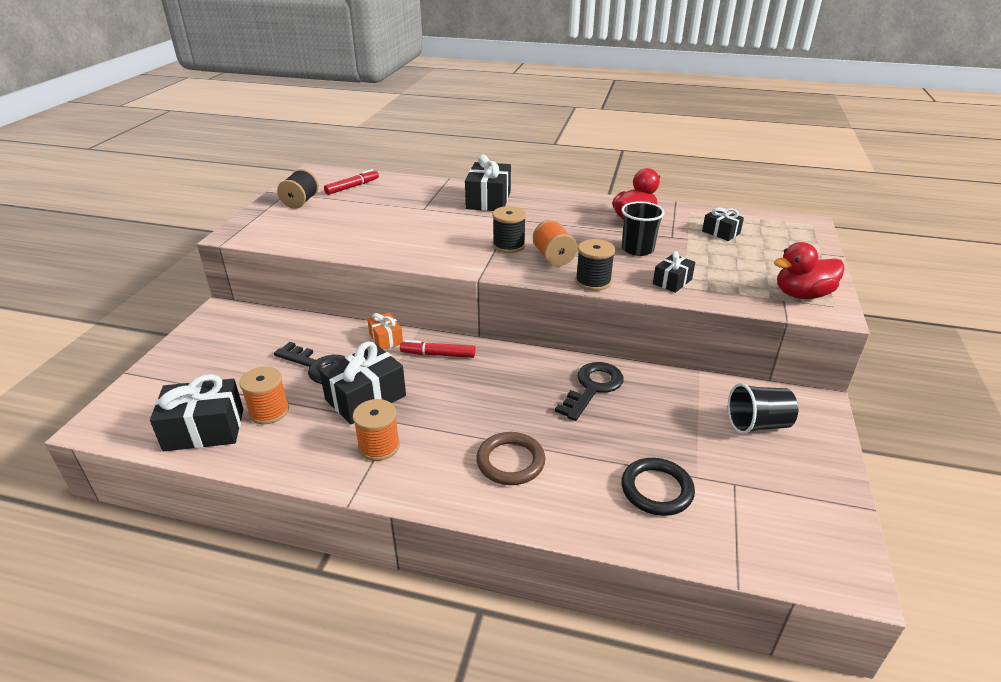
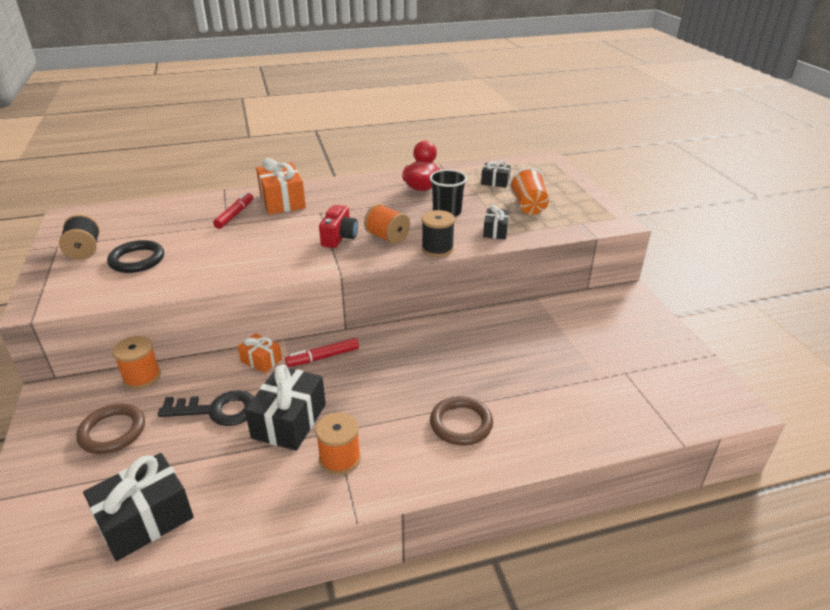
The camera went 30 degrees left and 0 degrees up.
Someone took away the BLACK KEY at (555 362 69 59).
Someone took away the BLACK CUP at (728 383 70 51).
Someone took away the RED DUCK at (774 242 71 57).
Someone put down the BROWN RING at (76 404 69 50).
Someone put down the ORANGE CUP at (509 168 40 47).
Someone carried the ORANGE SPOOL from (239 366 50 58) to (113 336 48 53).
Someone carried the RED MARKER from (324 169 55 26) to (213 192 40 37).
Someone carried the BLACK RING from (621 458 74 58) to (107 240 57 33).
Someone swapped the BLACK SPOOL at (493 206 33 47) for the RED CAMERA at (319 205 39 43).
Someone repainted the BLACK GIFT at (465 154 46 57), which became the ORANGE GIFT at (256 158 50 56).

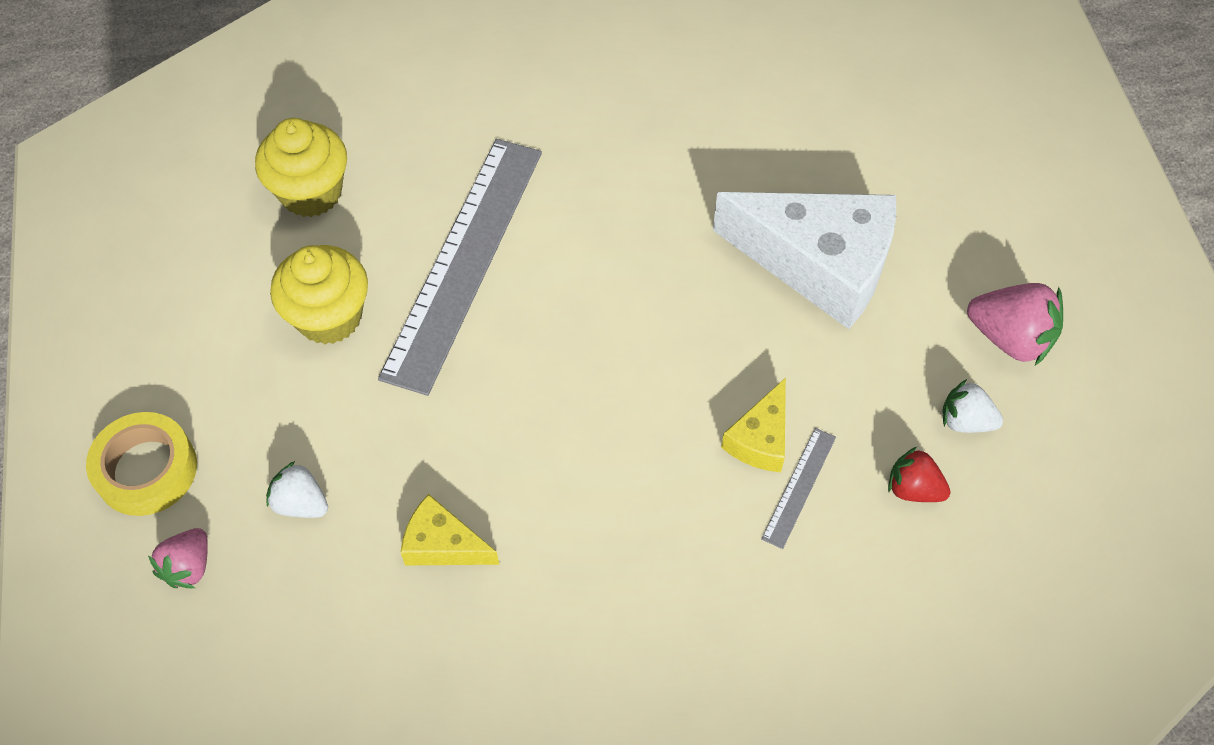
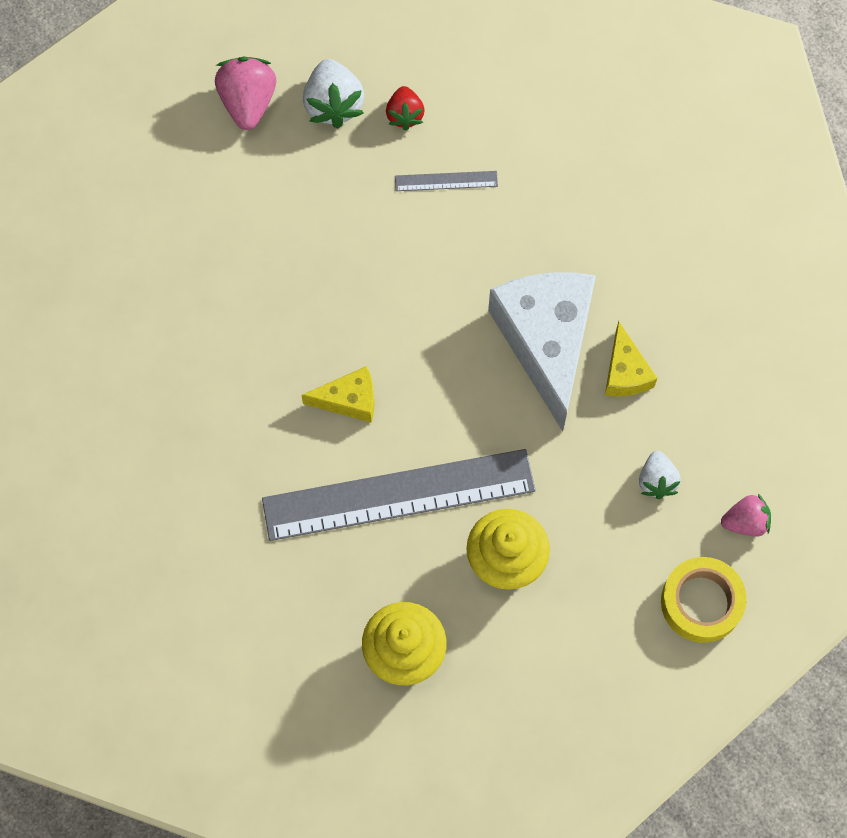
The camera went 120 degrees left and 10 degrees up.
Someone carried the WHITE CHEESE from (713 192 183 137) to (488 272 108 160).
Someone carried the YELLOW CHEESE from (721 378 65 94) to (302 366 73 57).
Someone scaled the WHITE STRAWBERRY at (942 379 61 54) by 1.59.

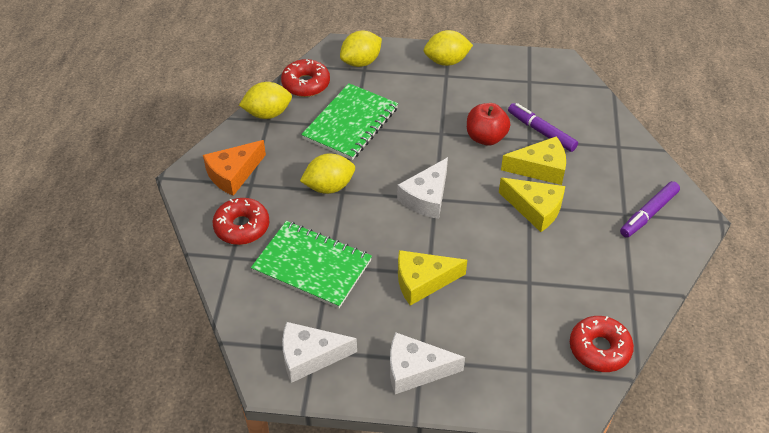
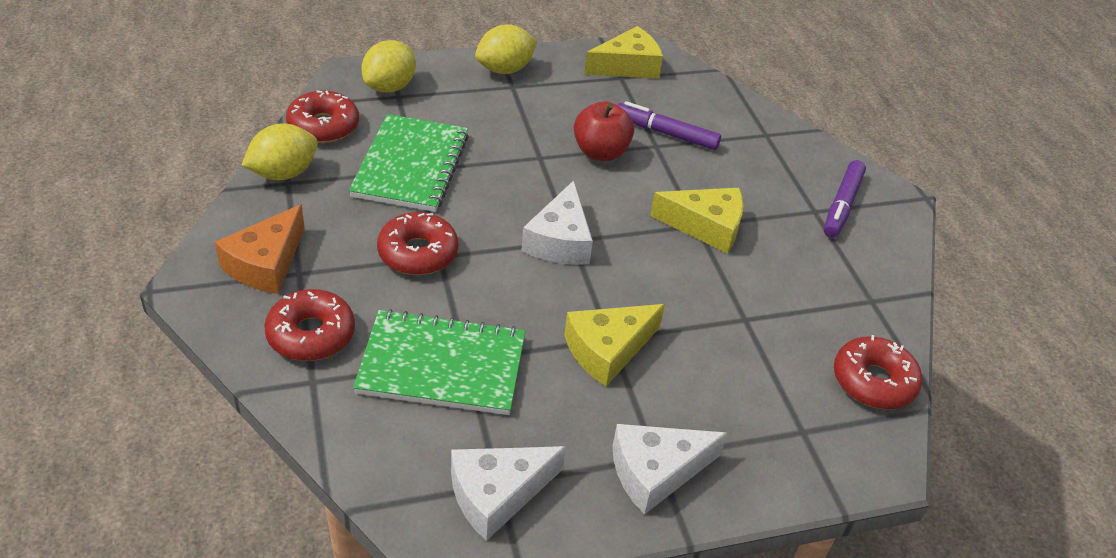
The camera went 25 degrees left and 5 degrees down.
Someone carried the YELLOW CHEESE from (501 136 65 49) to (584 26 79 52).
Someone swapped the YELLOW LEMON at (300 153 55 41) for the RED DONUT at (377 212 81 63).

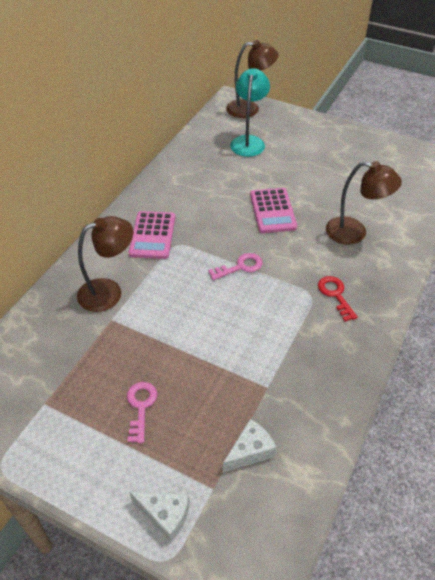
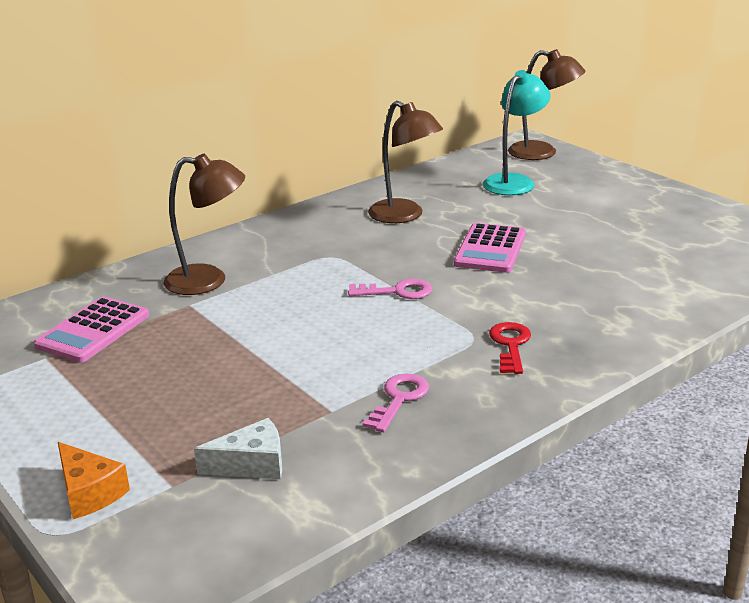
The camera went 25 degrees right and 20 degrees down.
Someone carried the PINK KEY from (127 382 30 61) to (363 374 66 58).
Someone carried the PINK CALCULATOR from (129 211 46 48) to (34 297 115 66).
Someone carried the BROWN LAMP from (326 161 76 84) to (368 101 75 122).
Someone repainted the WHITE CHEESE at (129 492 61 50), which became the ORANGE CHEESE at (58 442 72 77).

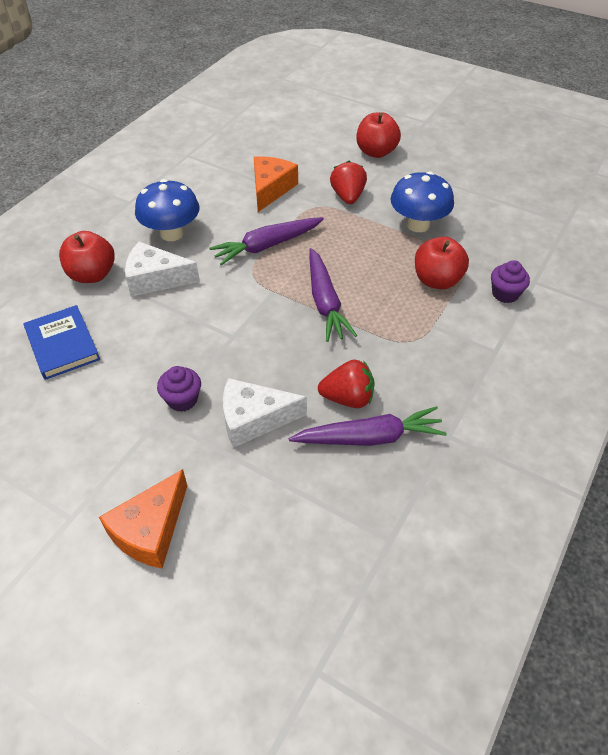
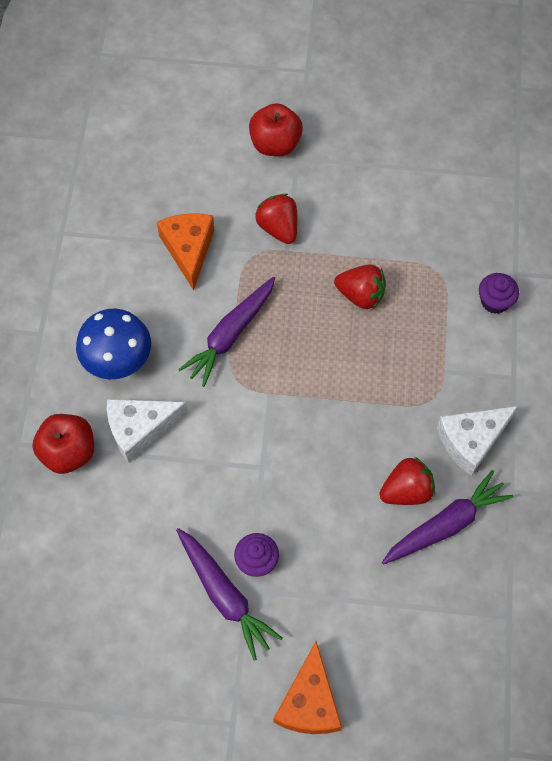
The camera went 25 degrees left and 15 degrees up.
Someone took away the BLUE BOOK at (23 305 77 75).
Someone took away the BLUE MUSHROOM at (390 171 64 61).
Someone took away the RED APPLE at (415 236 54 53).
Someone put down the RED STRAWBERRY at (334 264 52 45).
Someone carried the WHITE CHEESE from (223 378 84 70) to (437 406 81 70).
Someone carried the PURPLE CARROT from (309 248 48 94) to (176 528 107 133).

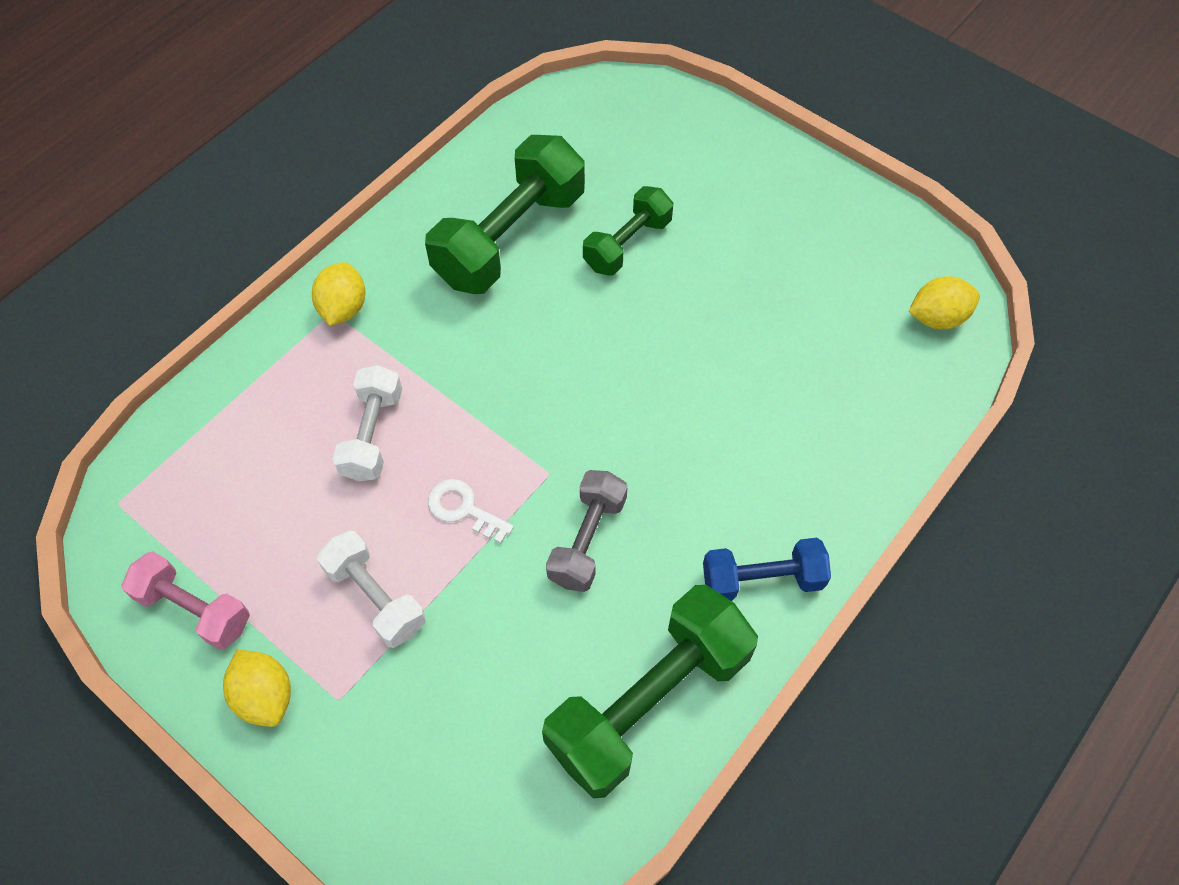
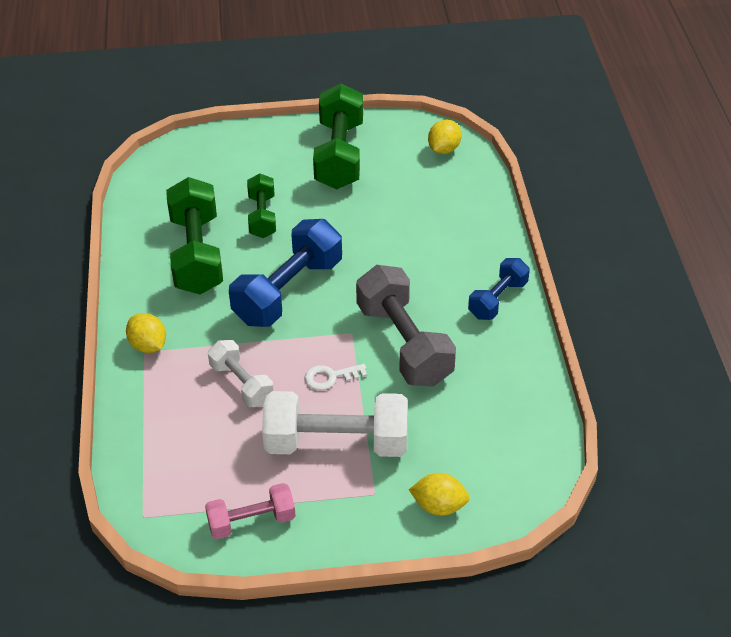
The camera went 45 degrees left and 15 degrees down.
Someone put down the BLUE DUMBBELL at (229 219 113 108).
Someone carried the YELLOW LEMON from (223 650 68 77) to (409 473 61 43).
Someone carried the GREEN DUMBBELL from (542 585 216 213) to (313 83 50 106).
Someone scaled the WHITE DUMBBELL at (317 531 109 117) by 1.74.
Someone scaled the GREY DUMBBELL at (546 470 82 122) by 1.74.

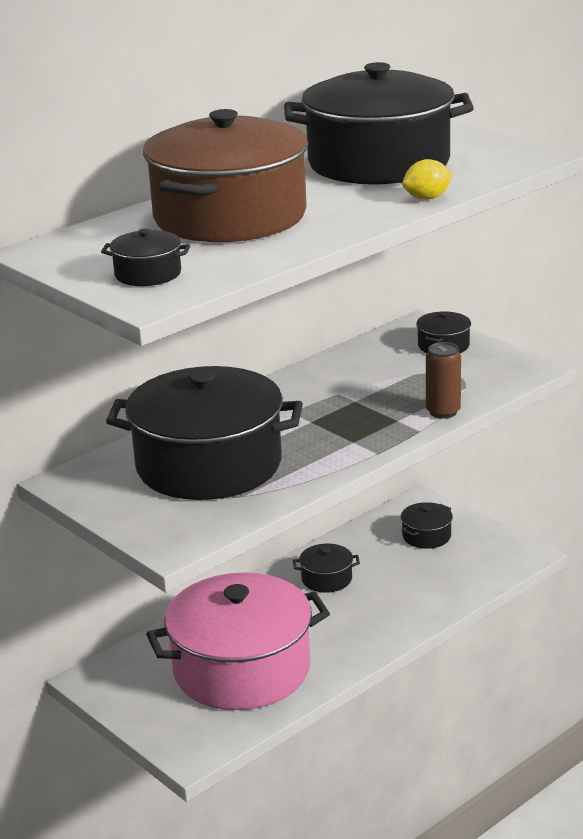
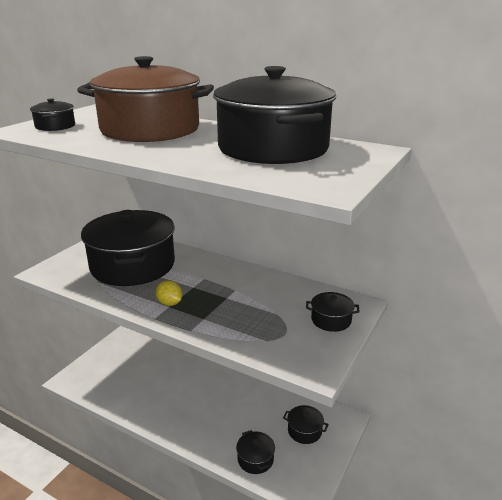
The camera went 70 degrees right and 0 degrees up.
Someone took away the PINK POT at (146 572 184 138).
Someone took away the BROWN CAN at (426 342 35 77).
Someone carried the BLACK POT from (293 544 67 49) to (236 430 39 44).
Someone carried the YELLOW LEMON from (402 159 50 41) to (155 280 27 26).

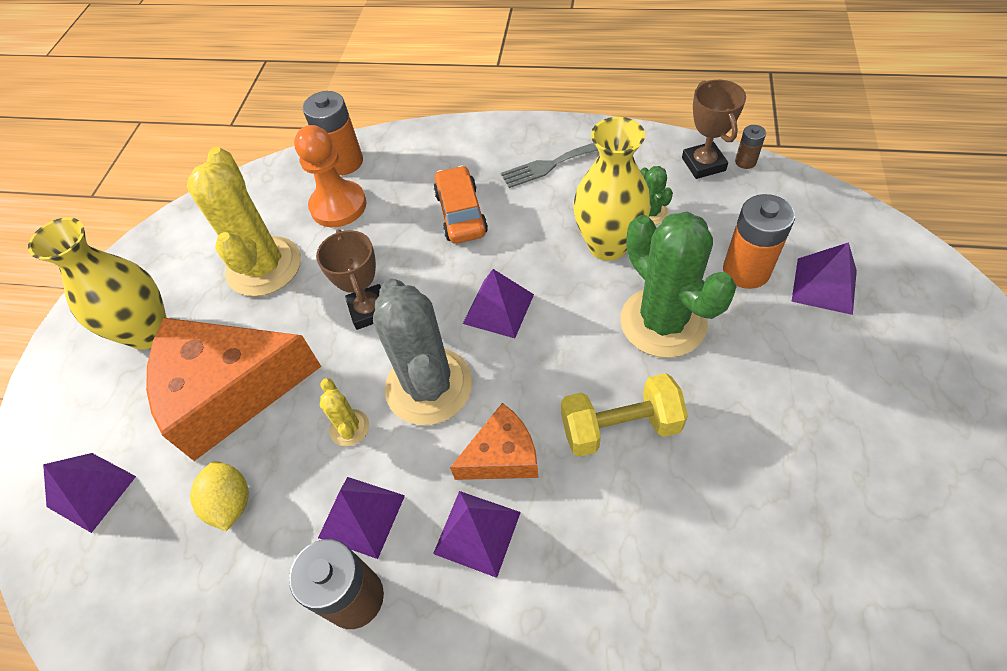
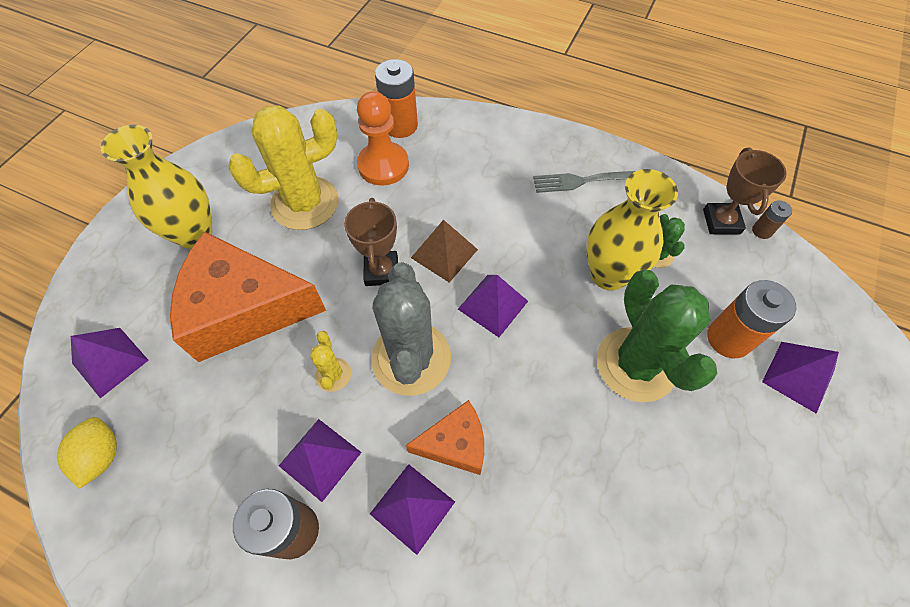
The camera went 10 degrees right and 5 degrees up.
Someone took away the ORANGE CAR at (434 165 54 79).
Someone took away the YELLOW DUMBBELL at (561 373 127 84).
Someone put down the BROWN PYRAMID at (411 220 67 63).
Someone carried the YELLOW LEMON from (190 461 59 70) to (57 417 60 72).
Someone rotated the YELLOW CACTUS at (187 147 114 150) by 60 degrees clockwise.

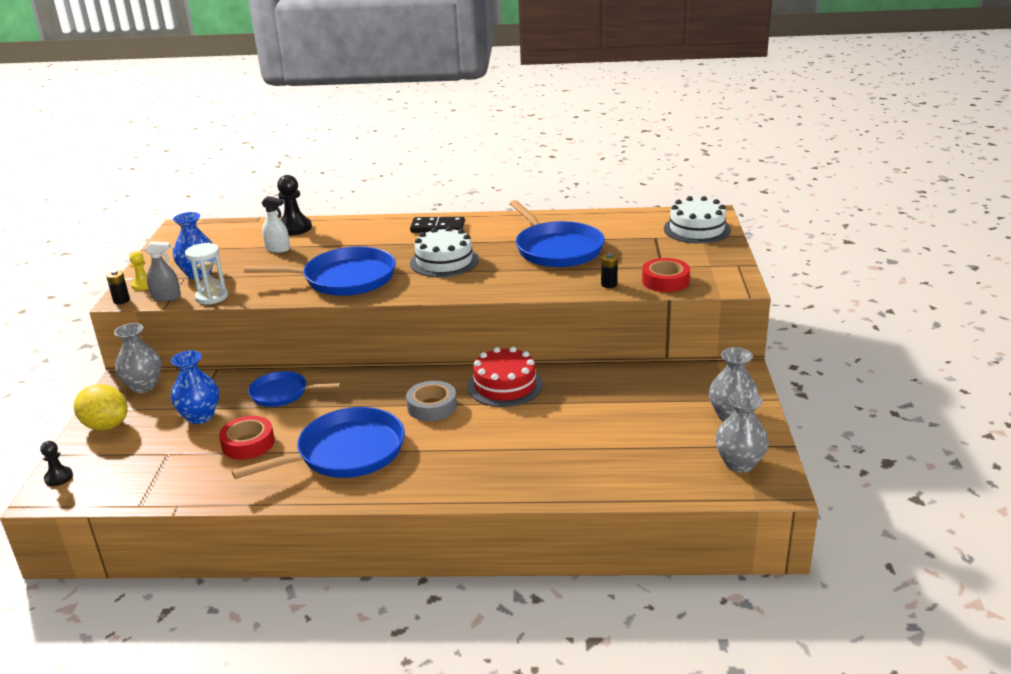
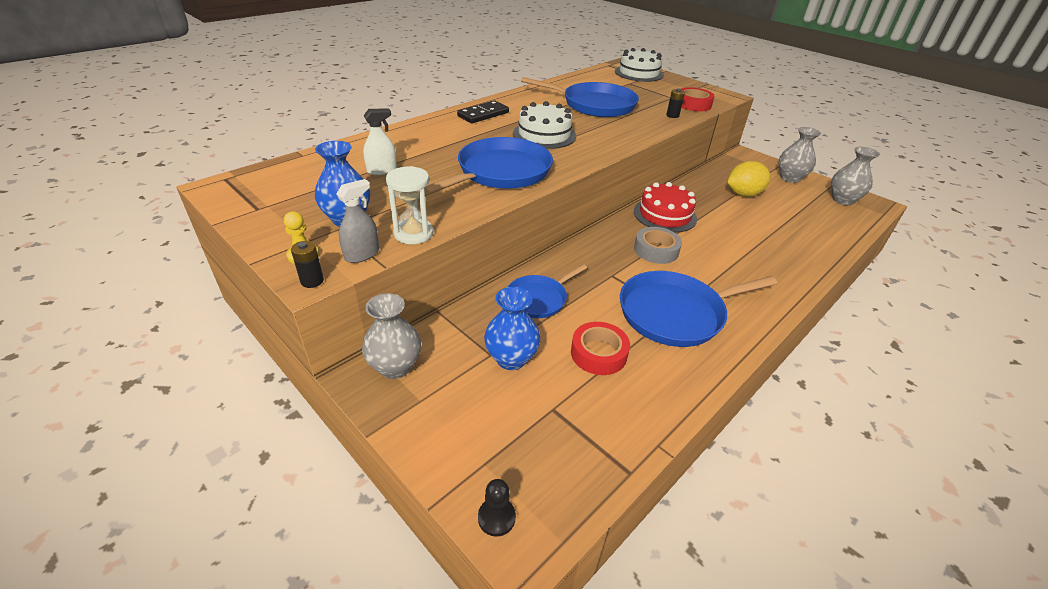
The camera went 50 degrees left and 10 degrees up.
Someone took away the BLACK PAWN at (277 175 35 60).
Someone carried the YELLOW LEMON from (74 384 54 47) to (727 161 44 36).
Someone rotated the BLUE PAN at (232 407 173 72) by 120 degrees counterclockwise.

